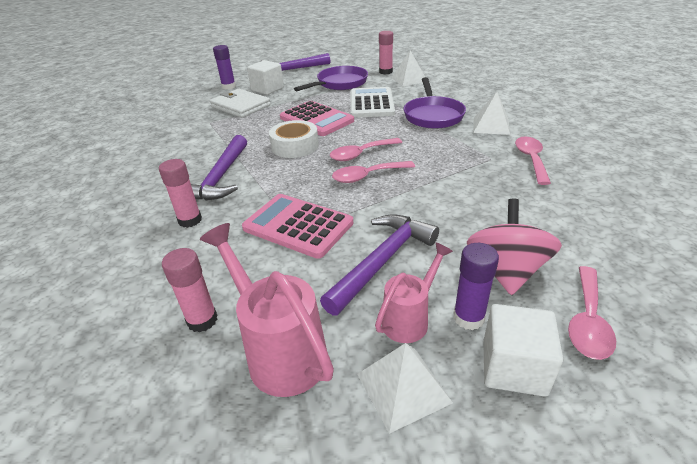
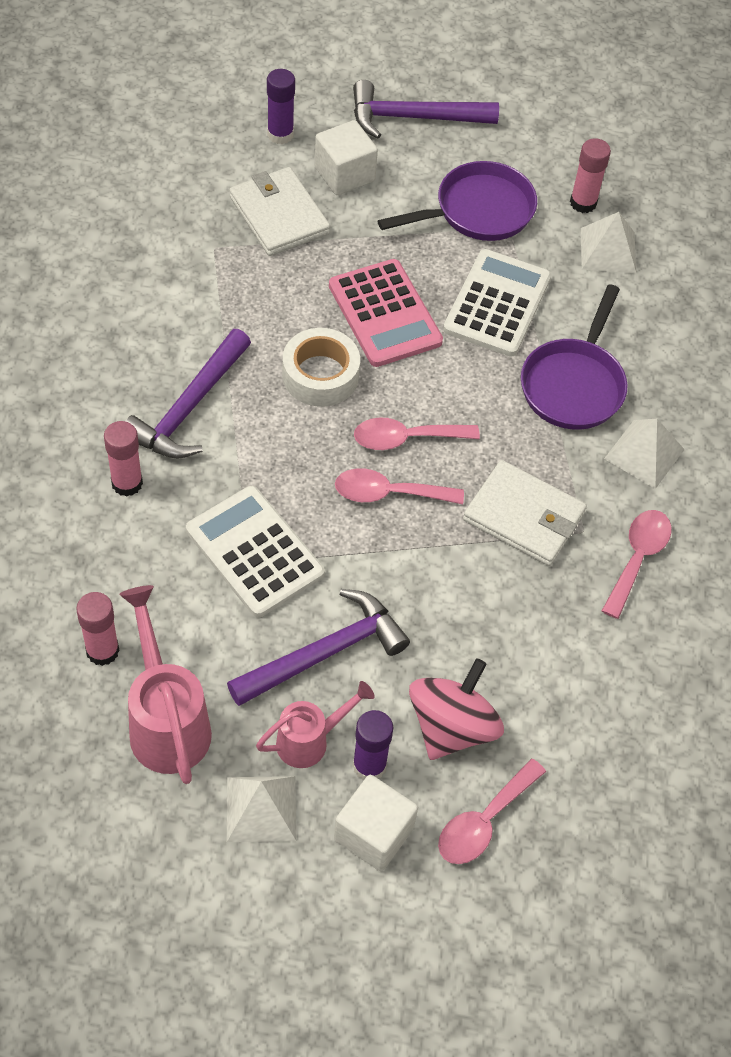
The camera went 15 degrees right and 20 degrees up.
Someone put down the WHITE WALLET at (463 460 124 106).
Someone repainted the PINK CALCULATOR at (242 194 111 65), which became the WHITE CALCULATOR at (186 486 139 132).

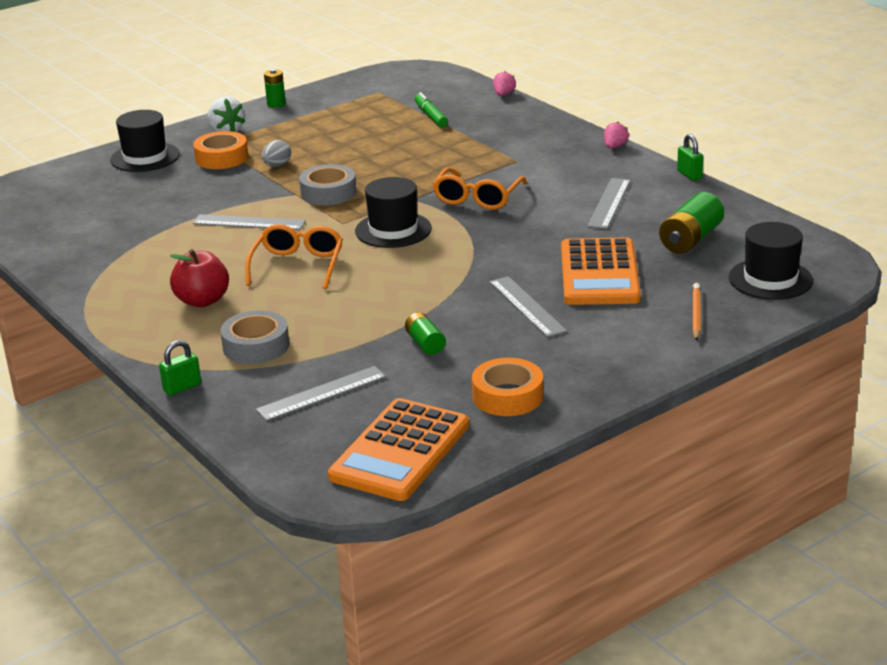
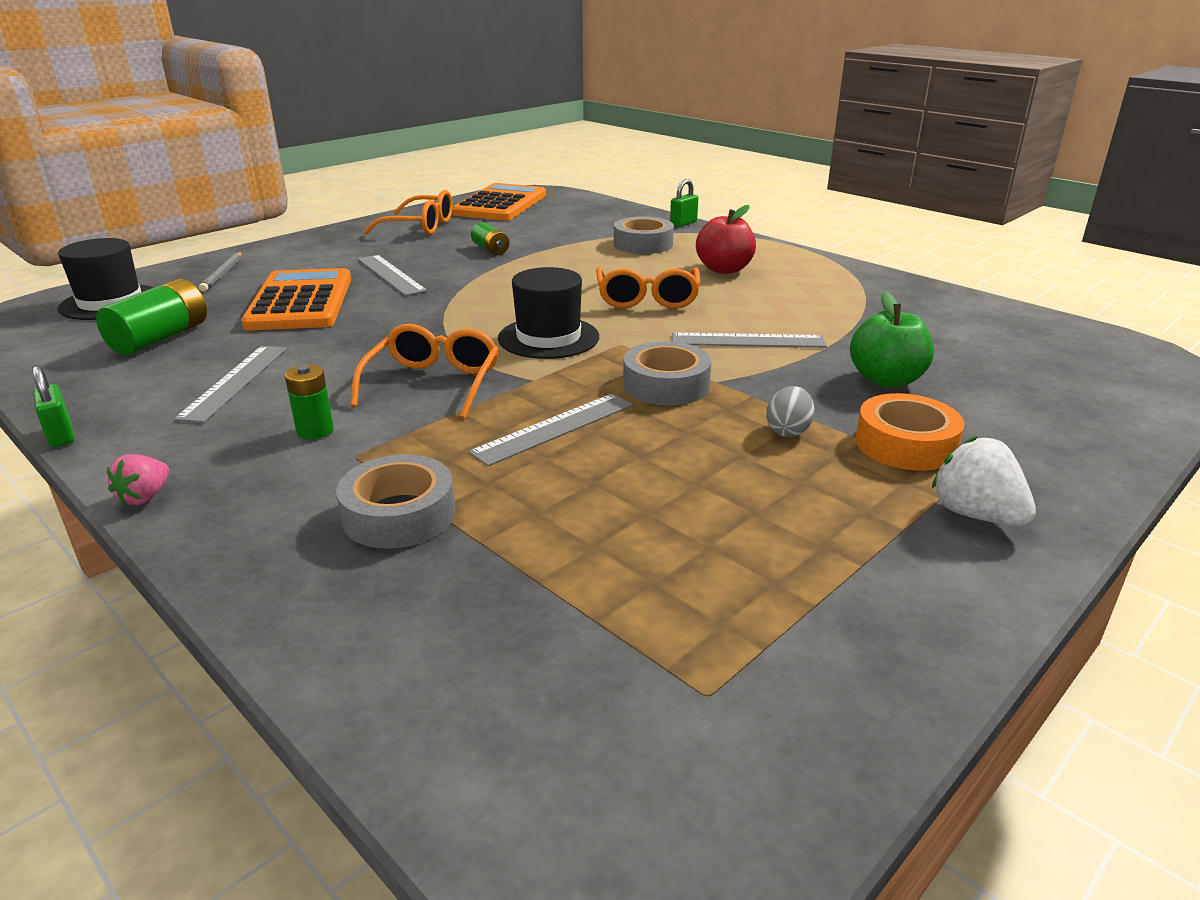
The camera went 170 degrees right and 0 degrees up.
Someone took away the BLACK HAT at (110 110 70 62).
Someone took away the GREEN MARKER at (415 92 33 35).
Someone took away the PINK STRAWBERRY at (493 71 23 25).
Someone put down the GREY TAPE at (336 454 119 95).
Someone put down the GREEN APPLE at (850 291 84 96).
Someone carried the GREY RULER from (255 366 131 55) to (468 394 165 72).
Someone carried the GREEN BATTERY from (264 69 22 39) to (285 365 49 74).
Someone swapped the ORANGE TAPE at (472 358 71 58) for the ORANGE GLASSES at (364 190 89 45).
Someone repainted the ORANGE PENCIL at (692 283 9 58), which became the GREY PENCIL at (199 252 43 40).

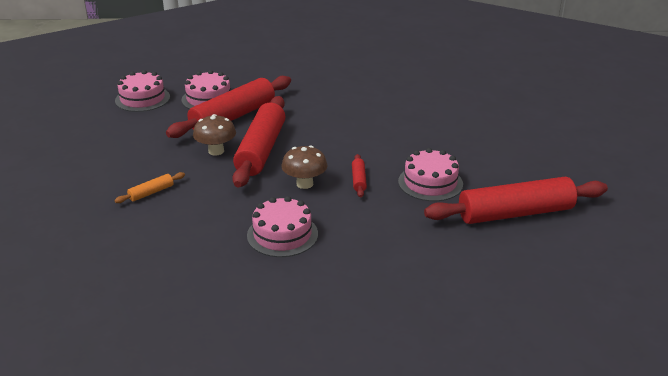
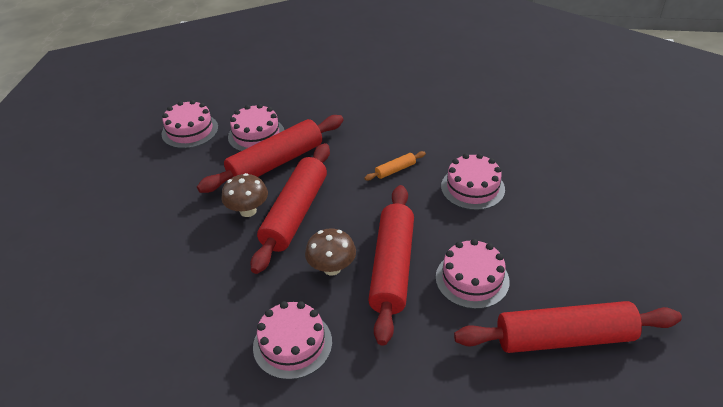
The camera went 10 degrees right and 10 degrees up.
Someone put down the PINK CAKE at (441 153 64 57).
Someone carried the ORANGE ROLLING PIN from (114 172 71 31) to (364 151 62 29).
Someone scaled the RED ROLLING PIN at (352 154 15 43) by 2.40.

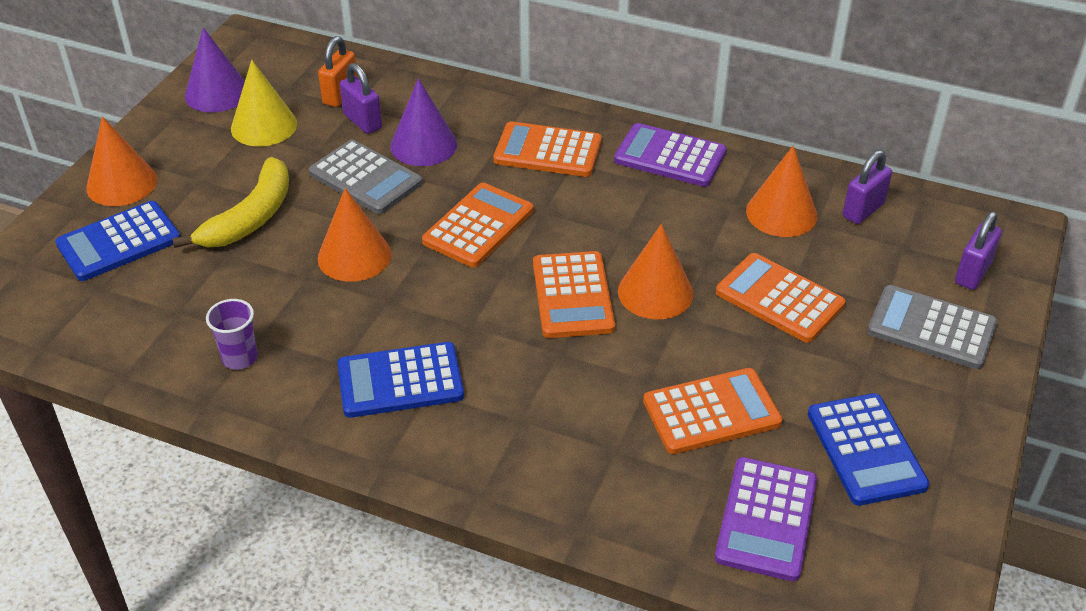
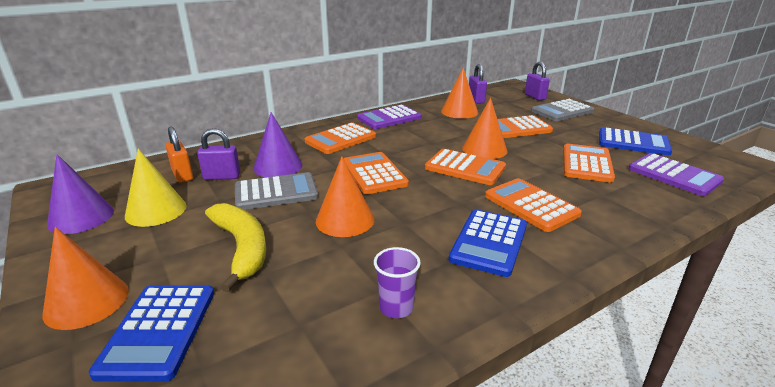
The camera went 55 degrees left and 15 degrees down.
Someone put down the ORANGE CALCULATOR at (485 178 97 54).

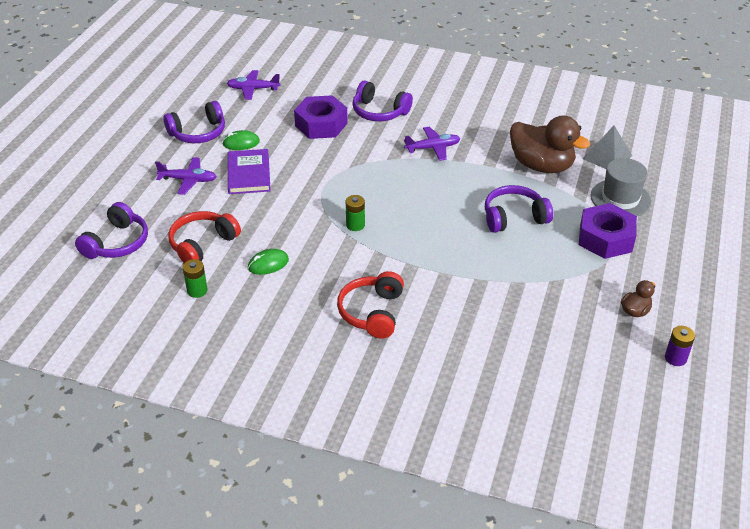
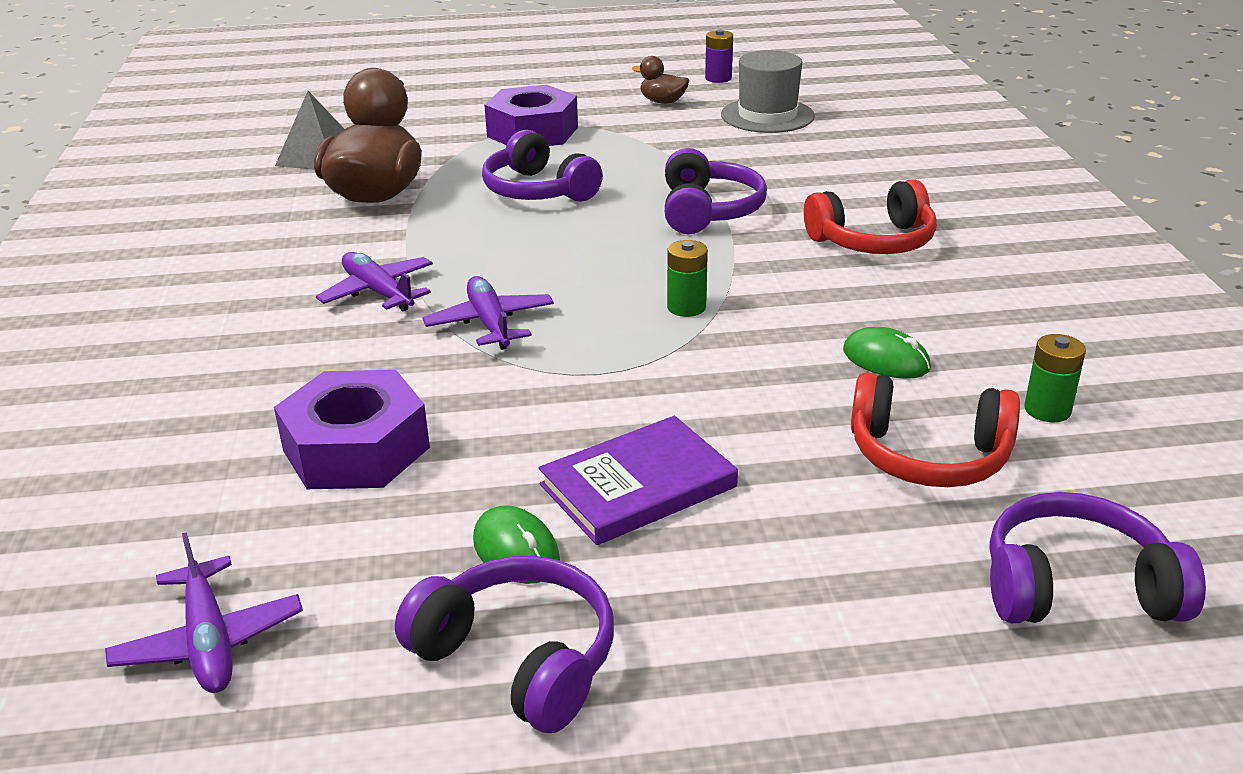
The camera went 115 degrees left and 10 degrees down.
Someone carried the PURPLE PLANE from (155 157 61 38) to (422 276 132 74).
Someone carried the PURPLE HEADPHONES from (353 81 60 40) to (665 148 102 86).
Someone carried the GREY HAT from (591 158 60 58) to (721 50 94 83).

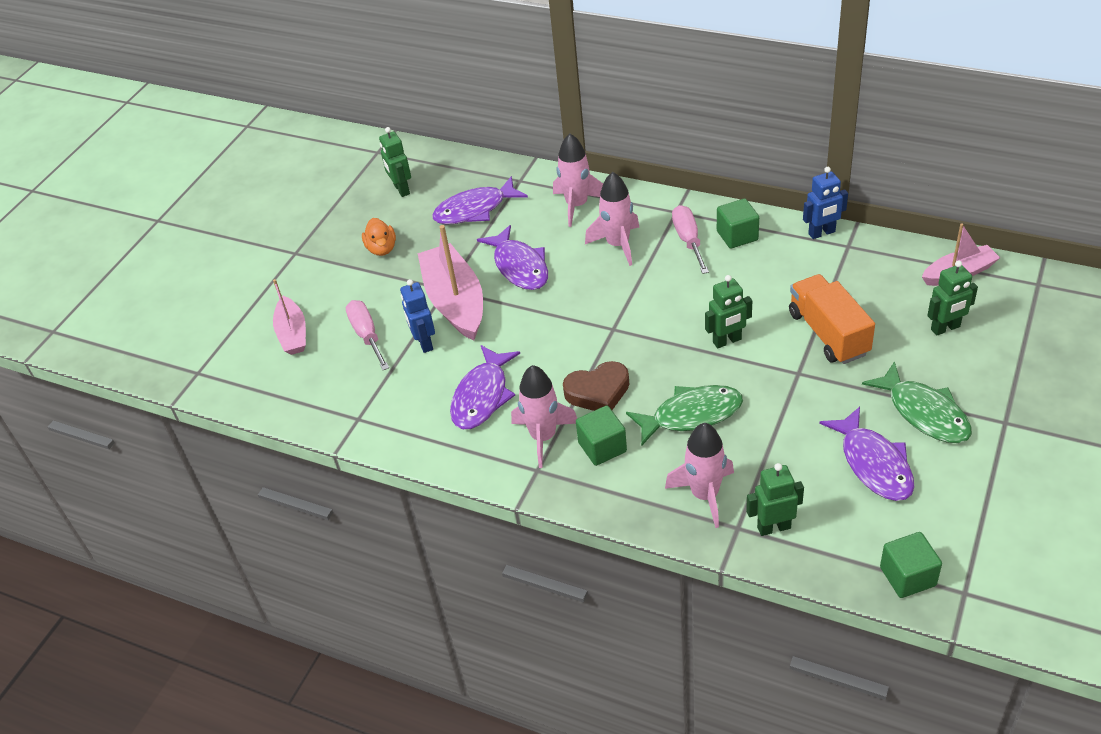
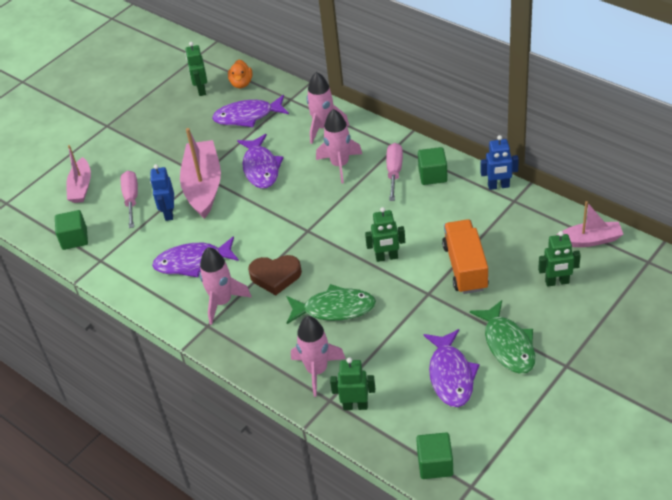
The camera went 15 degrees right and 0 degrees up.
Someone carried the ORANGE DUCK from (362 218 34 38) to (228 60 24 28).
Someone carried the GREEN CUBE from (576 406 51 60) to (55 210 33 40).
Someone rotated the PURPLE FISH at (450 345 70 84) by 45 degrees clockwise.

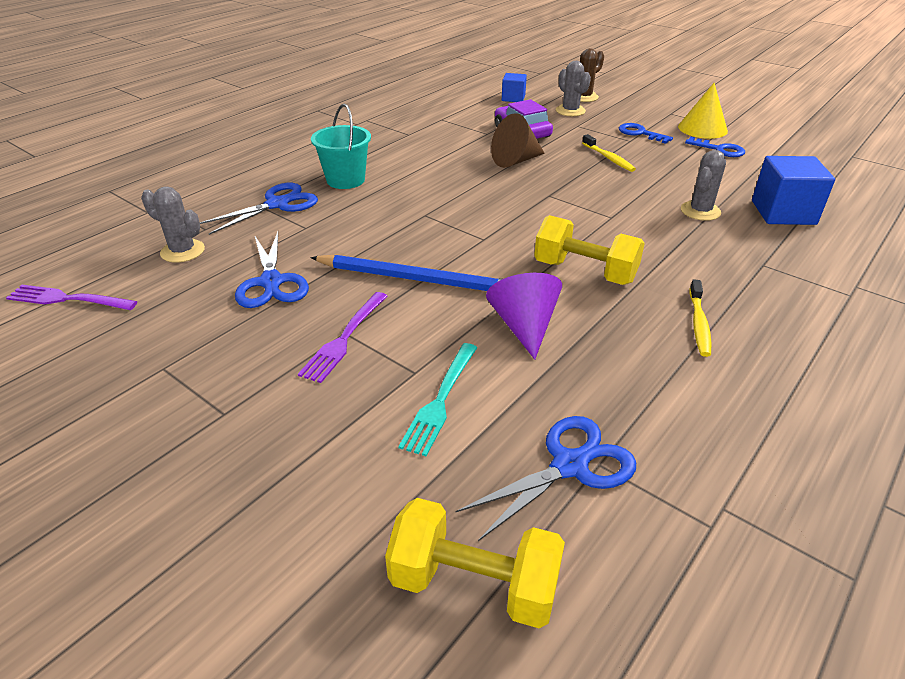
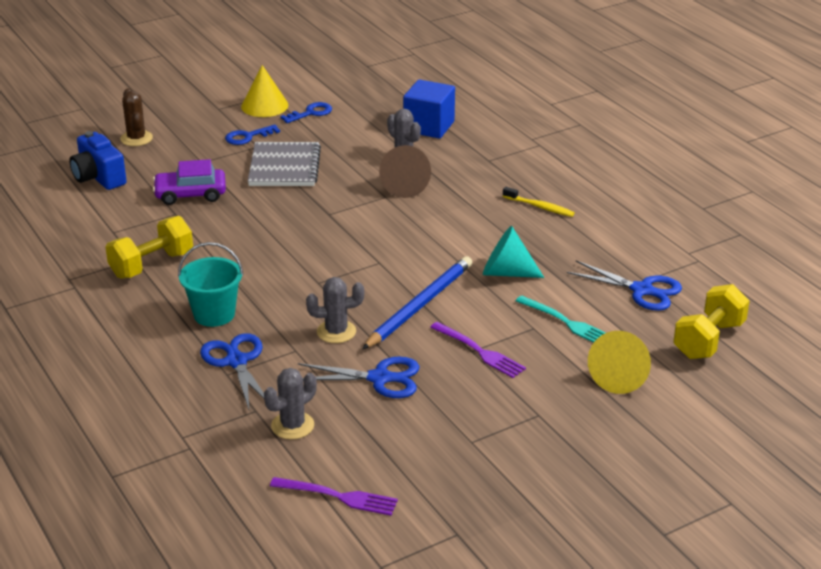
The camera went 70 degrees left and 5 degrees down.
Someone put down the YELLOW CONE at (588 331 63 63).
Someone carried the BROWN CONE from (491 113 54 55) to (379 145 52 53).
Someone carried the YELLOW DUMBBELL from (534 215 111 70) to (106 216 87 63).
Someone carried the GREY CACTUS from (556 61 35 55) to (306 277 58 66).
Someone swapped the BLUE CUBE at (502 73 25 29) for the BLUE CAMERA at (69 131 58 59).
Someone swapped the YELLOW TOOTHBRUSH at (582 134 54 38) for the GREY NOTEBOOK at (248 142 73 44).
Someone repainted the PURPLE CONE at (486 273 76 87), which became the TURQUOISE CONE at (483 226 61 52).
Someone rotated the PURPLE FORK at (6 285 131 25) by 105 degrees counterclockwise.
Someone rotated the BLUE SCISSORS at (455 416 181 125) by 135 degrees clockwise.

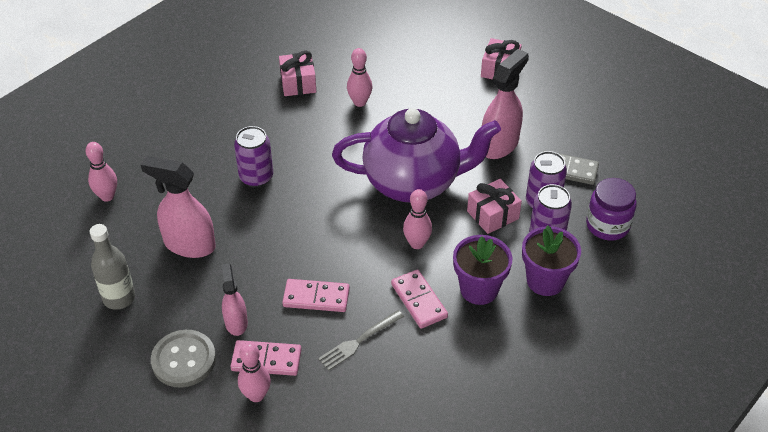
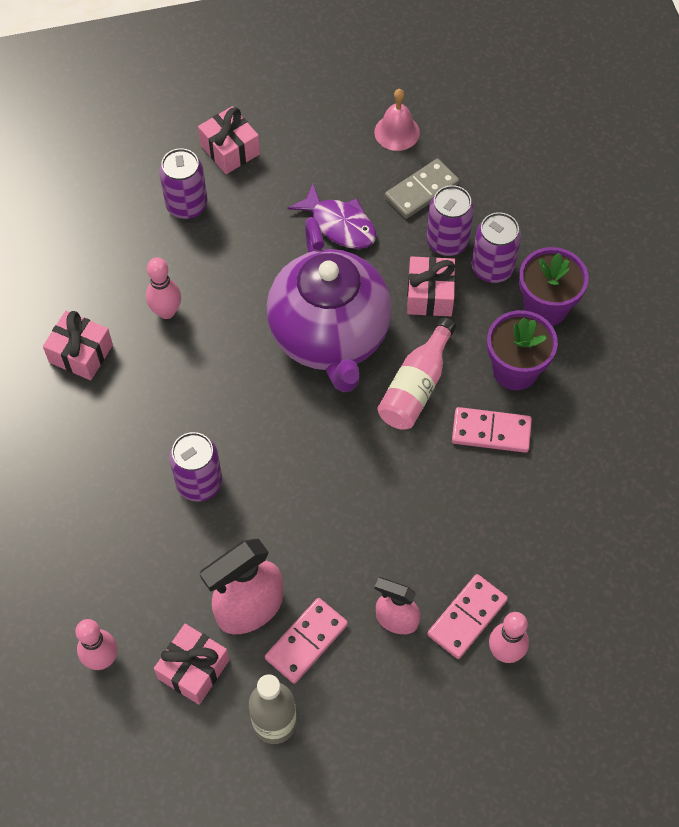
The camera went 55 degrees left and 15 degrees up.
Someone took away the GREY BUTTON at (151 330 65 58).
Someone took away the GREY FORK at (318 310 86 61).
Someone took away the PURPLE JAR at (586 178 51 63).
Someone put down the PINK GIFT at (154 624 75 81).
Someone put down the PURPLE CAN at (159 148 49 71).
Someone put down the PINK BELL at (374 89 46 62).
Someone carried the PINK DOMINO from (282 279 68 33) to (265 598 83 86).
Someone swapped the PINK BOWLING PIN at (403 189 29 60) for the PINK BOTTLE at (377 317 79 113).
Someone swapped the PINK SPRAY BOTTLE at (481 49 48 110) for the PURPLE FISH at (288 183 88 66).
Someone rotated the PURPLE TEAPOT at (332 108 169 94) by 135 degrees clockwise.

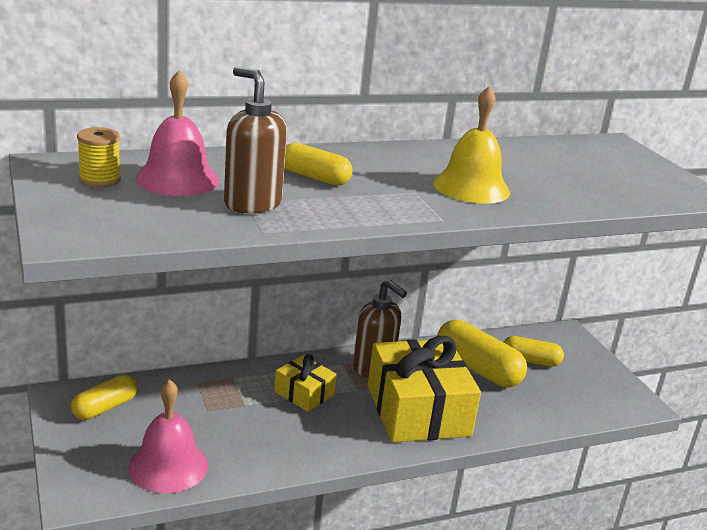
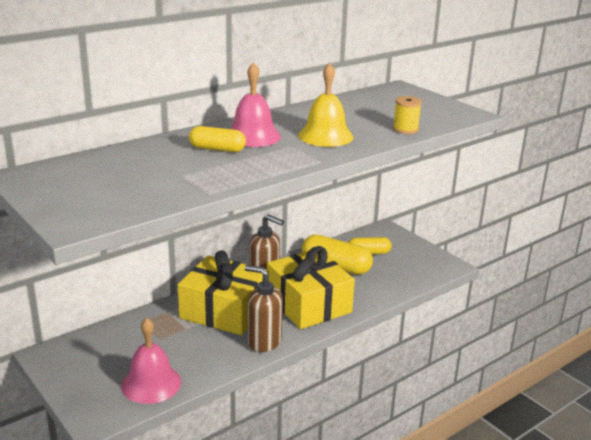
The camera went 15 degrees left and 0 degrees up.
Someone took away the YELLOW CAPSULE at (71 375 66 45).
Someone carried the YELLOW SPOOL from (77 127 44 60) to (393 96 29 38).
Someone carried the PINK BELL from (135 70 84 126) to (230 62 51 85).
Someone carried the BROWN SOAP DISPENSER from (224 66 63 147) to (245 265 38 87).
Someone scaled the YELLOW GIFT at (274 354 63 58) by 2.02.

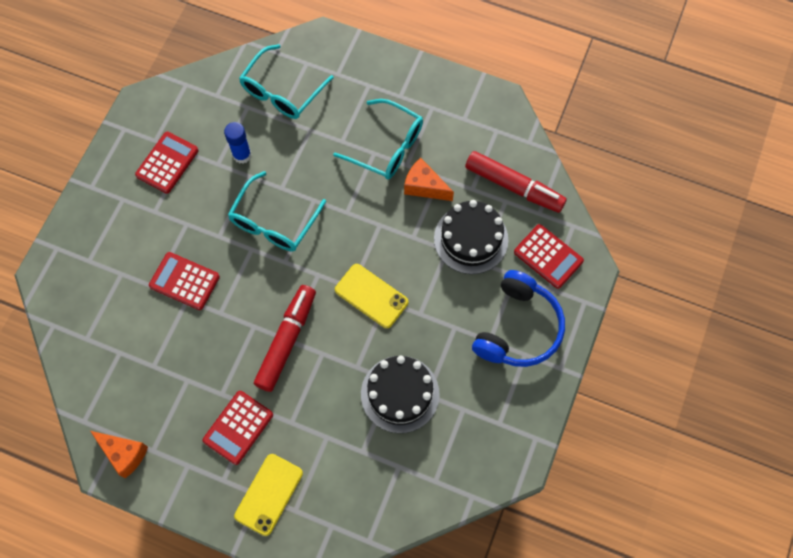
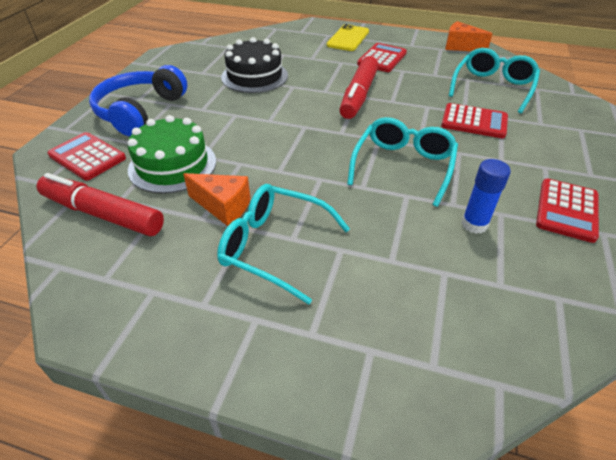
The camera went 175 degrees right and 25 degrees down.
Someone took away the YELLOW PHONE at (335 264 73 64).
Someone carried the TURQUOISE GLASSES from (239 44 95 75) to (449 48 91 66).
Someone repainted the BLACK CAKE at (434 200 74 74), which became the GREEN CAKE at (127 115 89 79).

